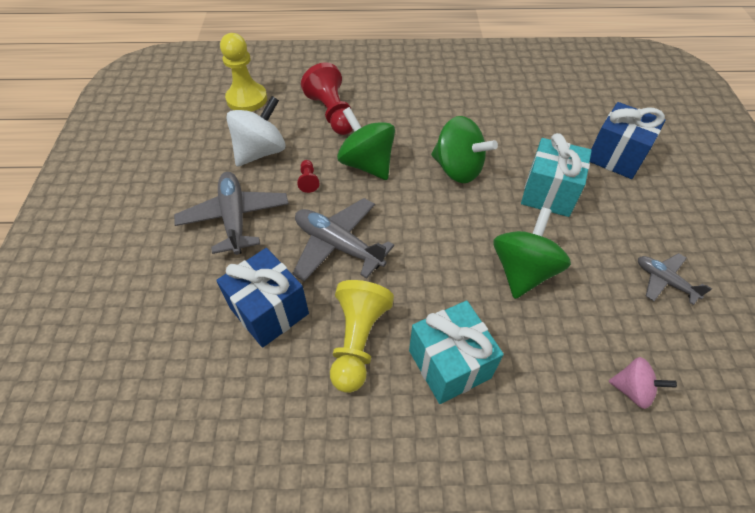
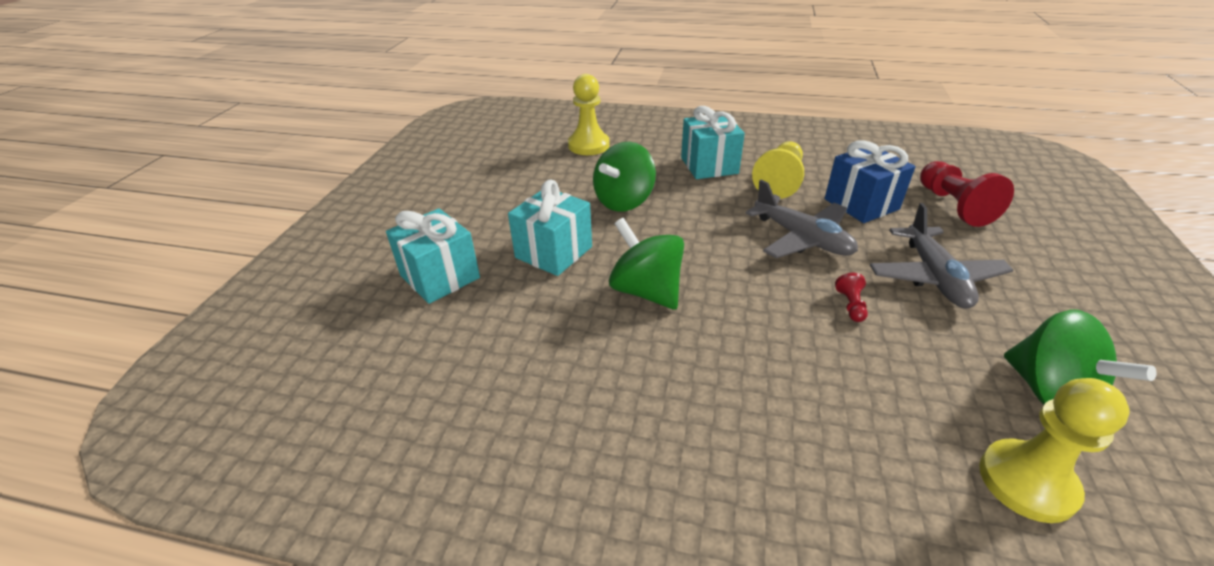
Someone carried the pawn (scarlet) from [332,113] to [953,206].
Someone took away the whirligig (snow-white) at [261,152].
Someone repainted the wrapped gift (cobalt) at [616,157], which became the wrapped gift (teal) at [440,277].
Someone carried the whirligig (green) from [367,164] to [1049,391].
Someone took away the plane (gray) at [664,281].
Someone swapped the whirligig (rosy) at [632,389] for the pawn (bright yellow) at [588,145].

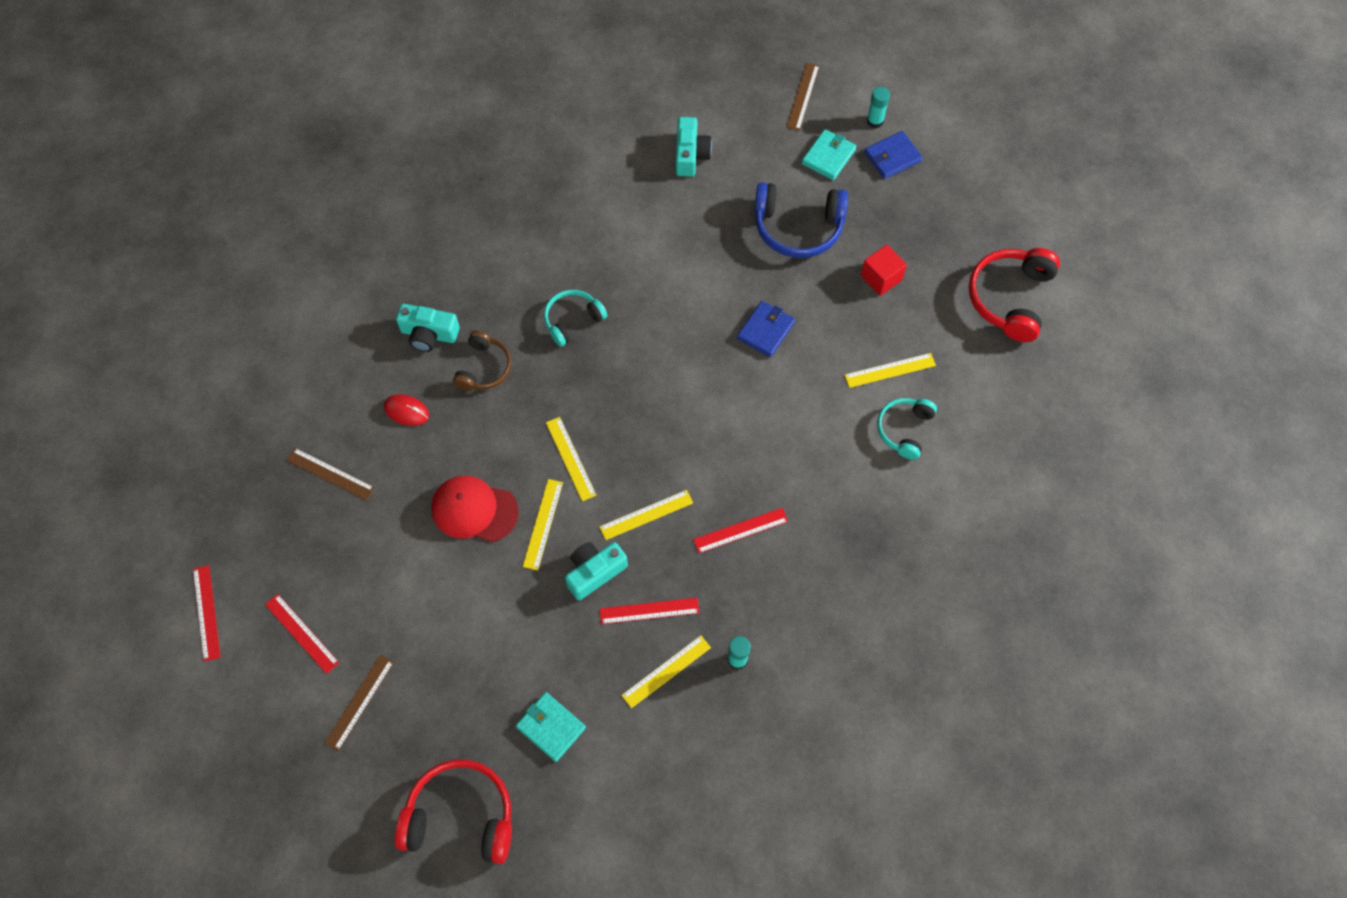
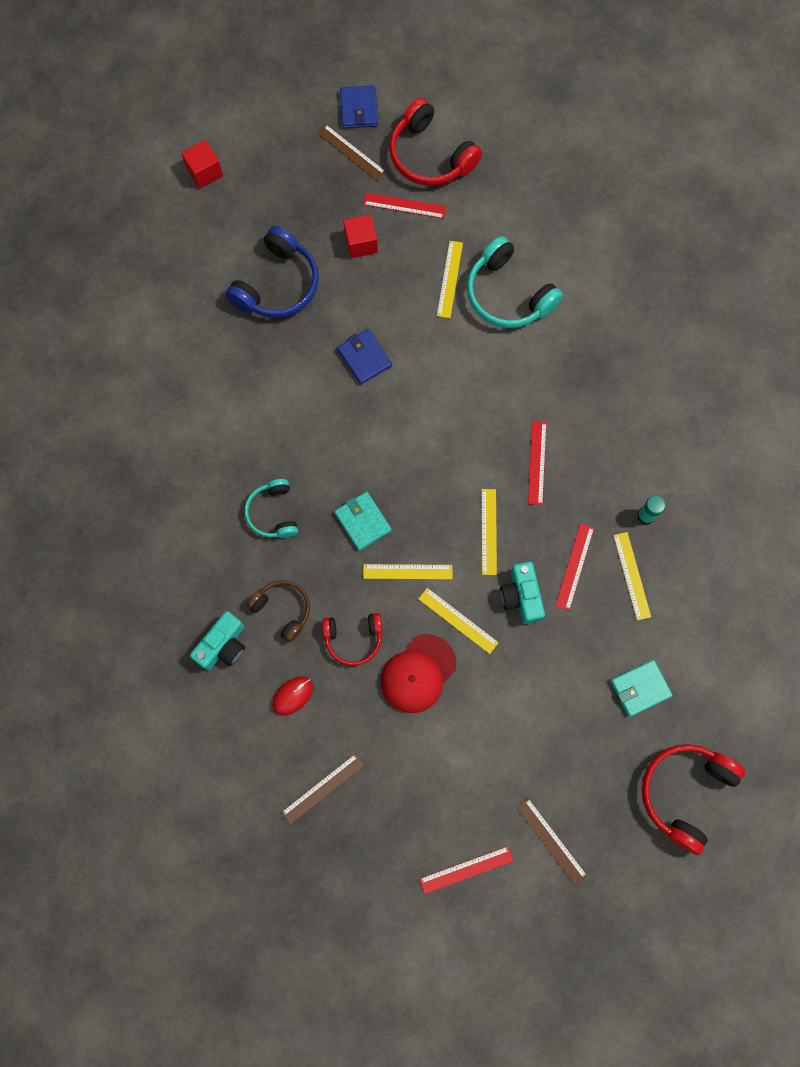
Someone carried the straightedge (dark brown) from [803,96] to [351,152].
Someone swapped the glue stick (teal) at [875,121] for the cube (scarlet) at [204,172].
Someone took away the compact camera (teal) at [690,155].
Someone carried the billfold (teal) from [828,157] to [363,521].
Someone carried the billfold (cobalt) from [892,157] to [359,109].
Someone scaled the over-ear headphones (teal) at [904,429] by 1.62.
Someone carried the straightedge (scarlet) from [206,612] to [404,205].
Someone put down the over-ear headphones (scarlet) at [353,638].

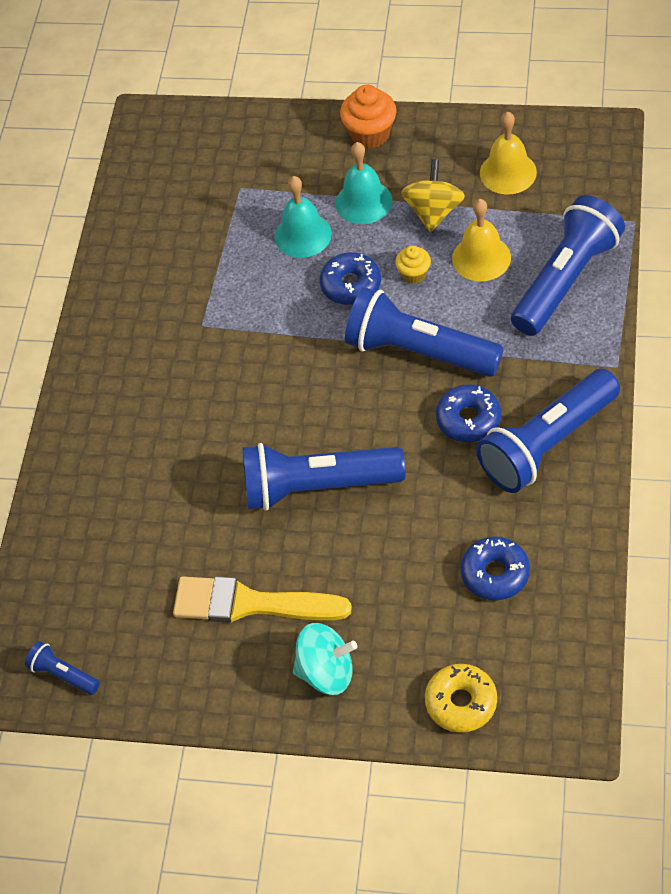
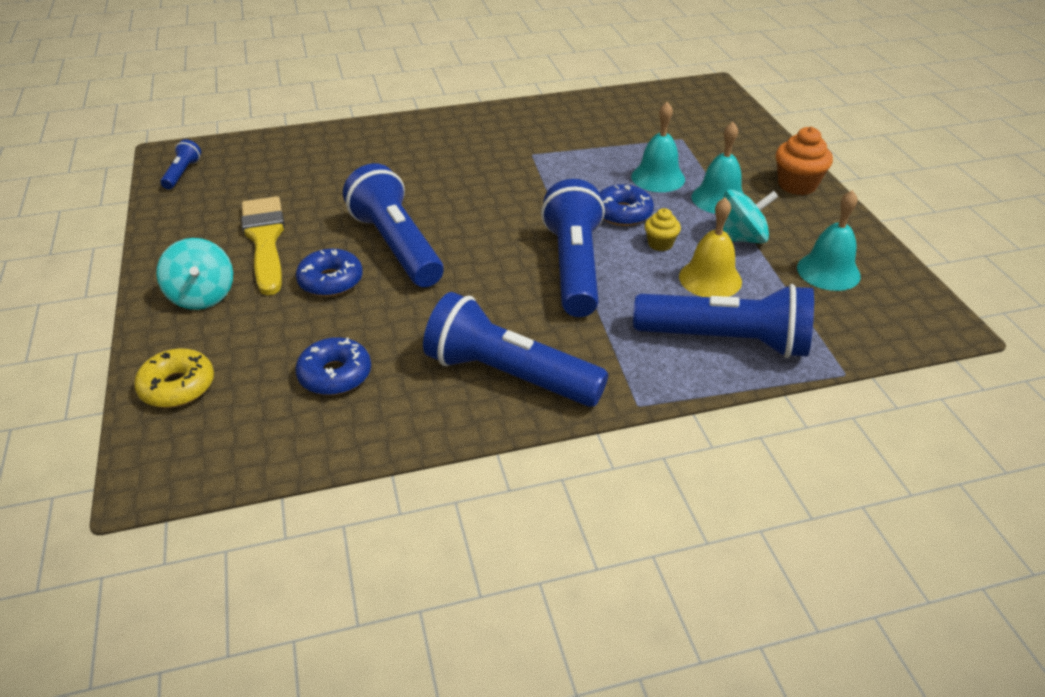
Someone repainted the hand bell (bright yellow) at [508,172], which became the hand bell (teal) at [828,271].
Someone repainted the whirligig (bright yellow) at [433,212], which became the whirligig (teal) at [741,238].
Someone carried the donut (cobalt) from [468,419] to [330,281].

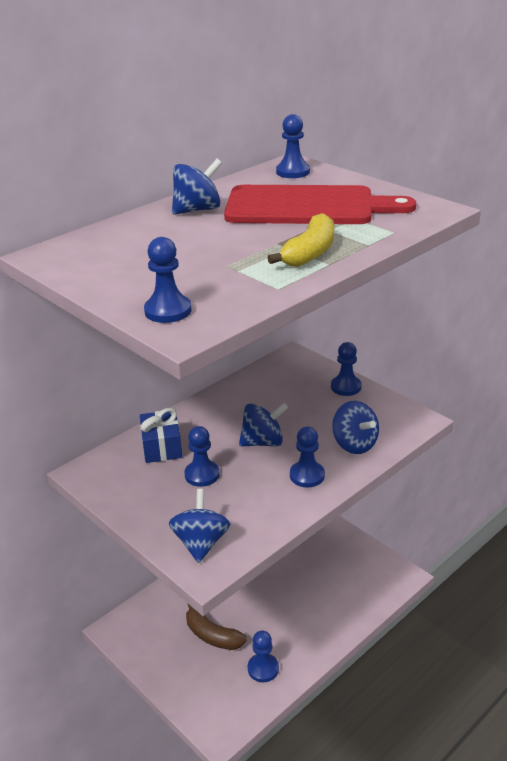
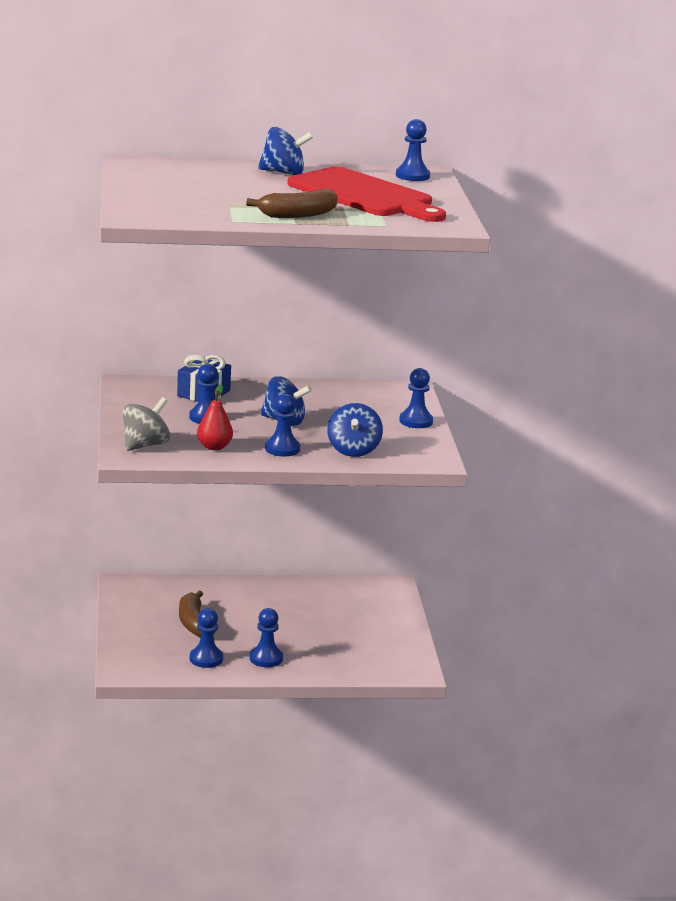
Someone repainted the toy banana (bright yellow) at [310,253], which became the toy banana (dark brown) at [298,215].
Someone carried the pawn (cobalt) from [168,311] to [266,658].
Someone repainted the whirligig (cobalt) at [201,543], which became the whirligig (gray) at [145,445].
Someone put down the toy pear (scarlet) at [214,447].

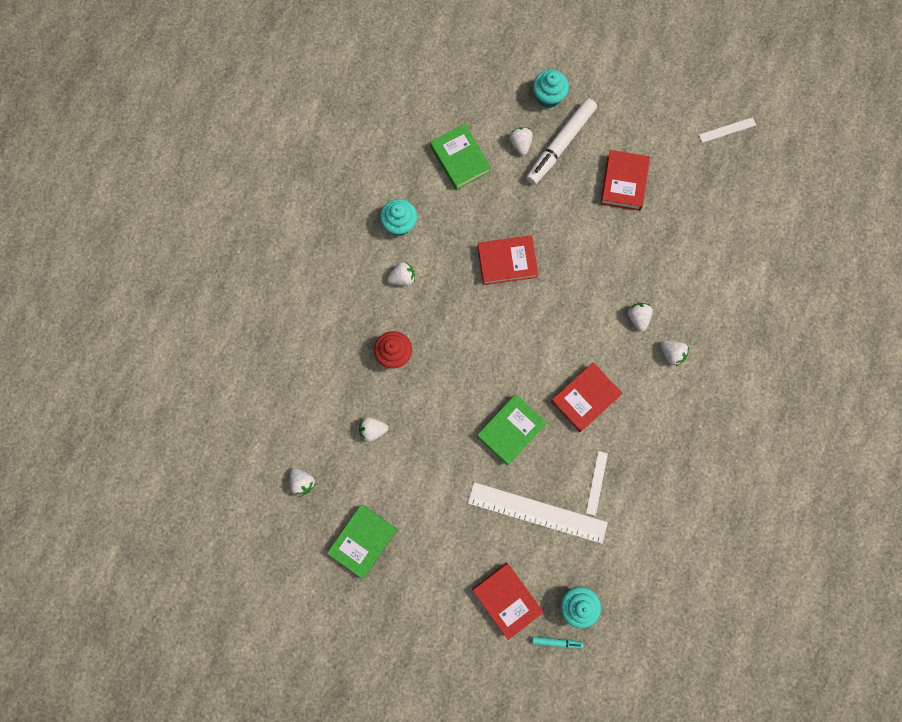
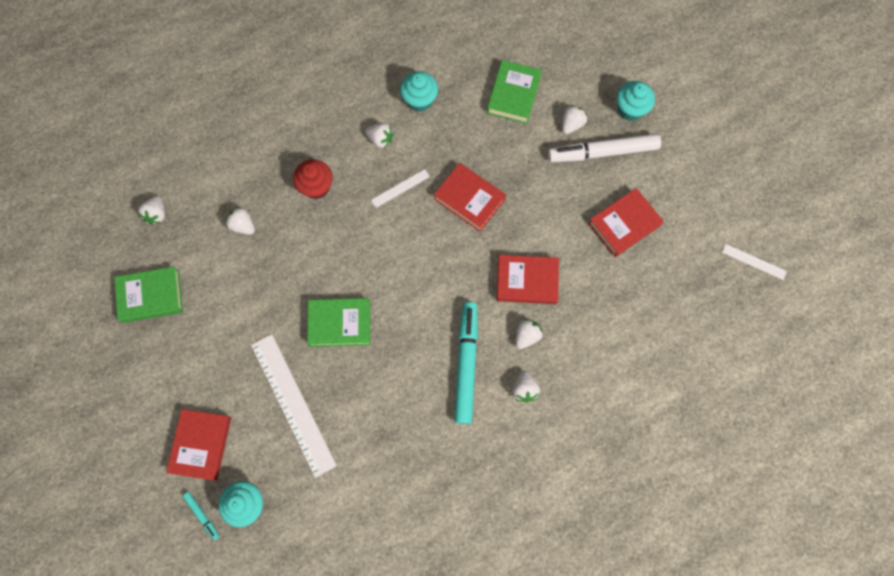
Someone carried the hardback (scarlet) from [585,398] to [527,281].
Someone carried the straightedge (snow-white) from [596,483] to [400,188].
Someone put down the marker (teal) at [466,364].

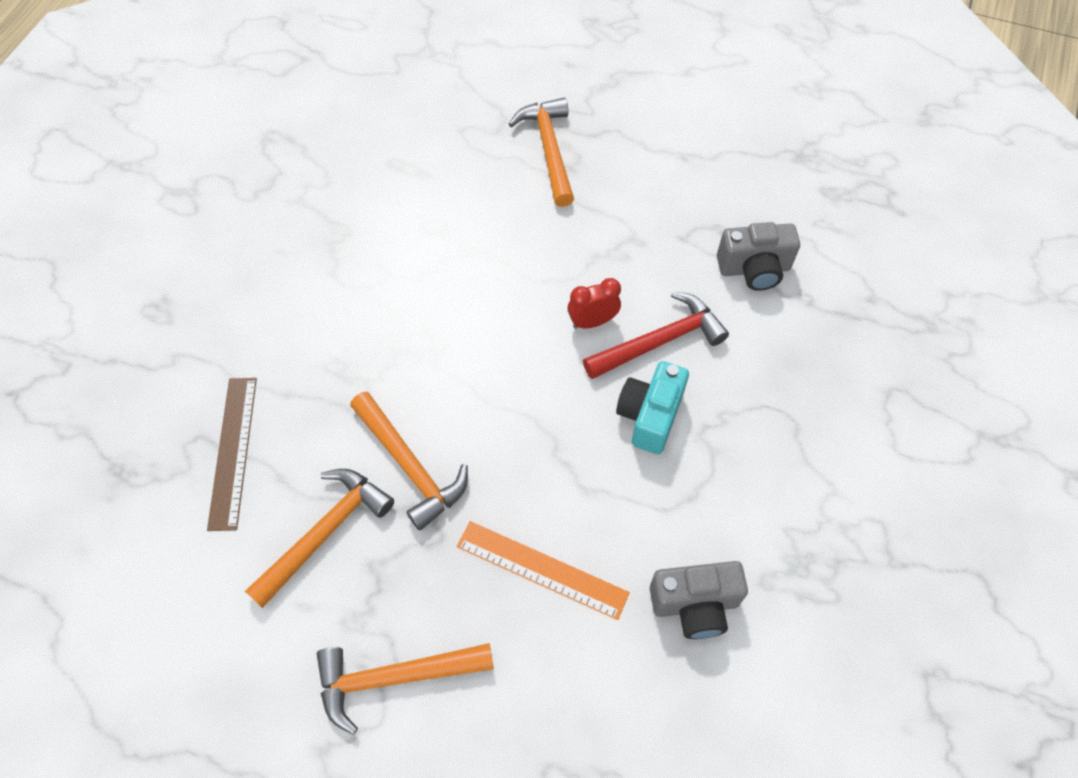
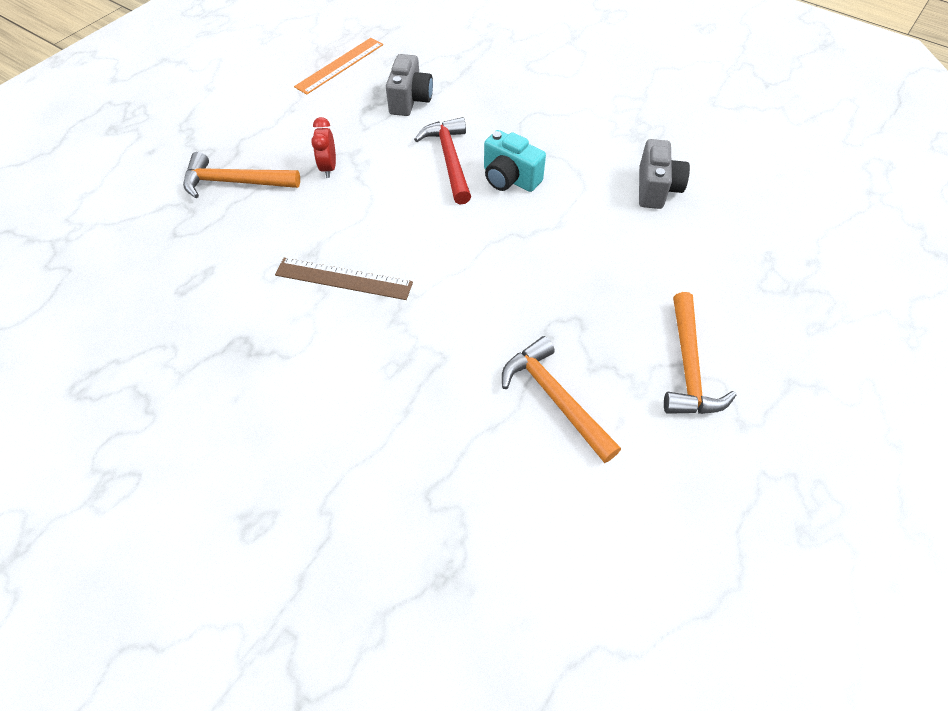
Someone carried the clock (scarlet) from [592,322] to [329,168].
Someone carried the straightedge (dark brown) from [233,451] to [343,279].
Someone took away the hammer (bright orange) at [410,465].
Someone carried the straightedge (bright orange) from [542,569] to [339,65].

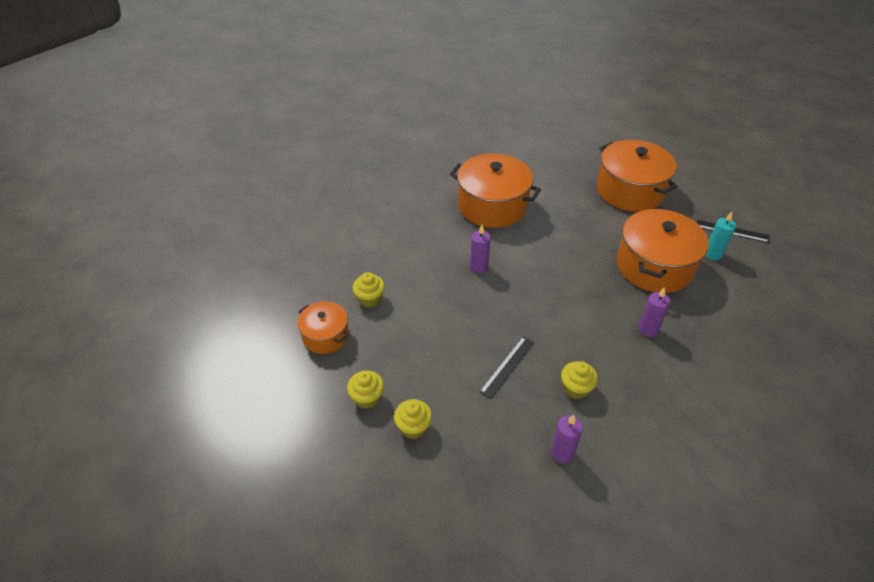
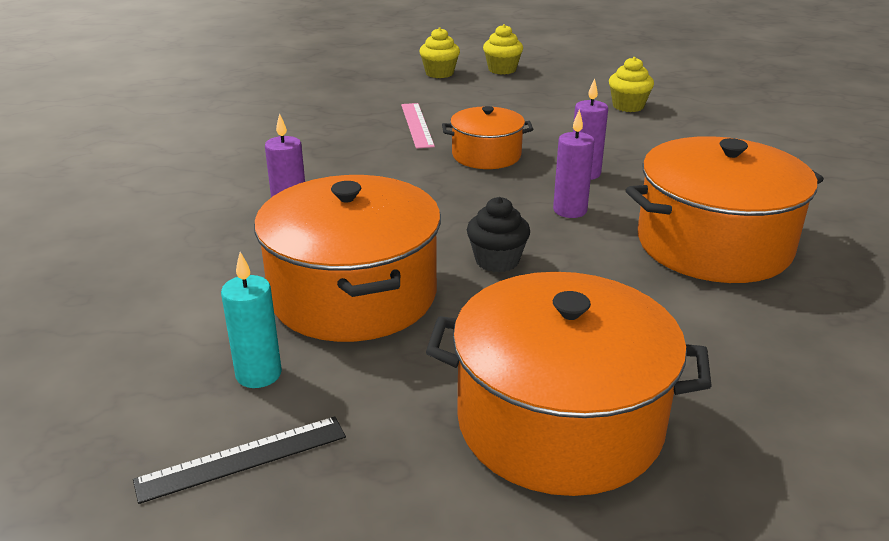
Someone carried the pot (bright orange) from [325,336] to [486,155].
Someone repainted the straightedge (ebony) at [507,367], which became the straightedge (rosy) at [416,125].
Someone took away the fairy cake (bright yellow) at [576,388].
Someone carried the candle (purple) from [562,453] to [570,210].
Someone put down the fairy cake (ebony) at [497,261].

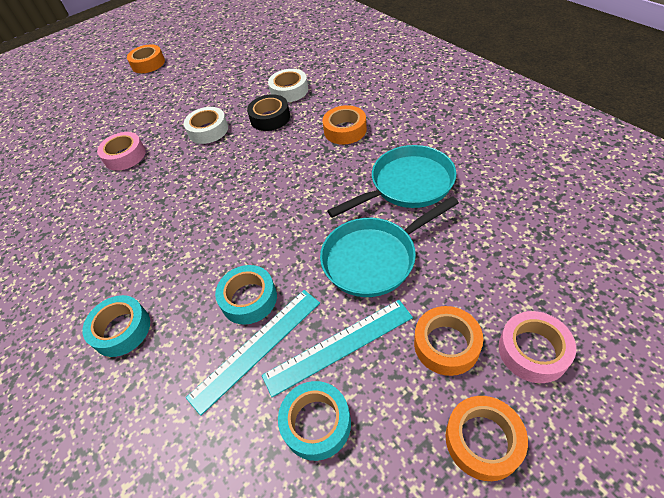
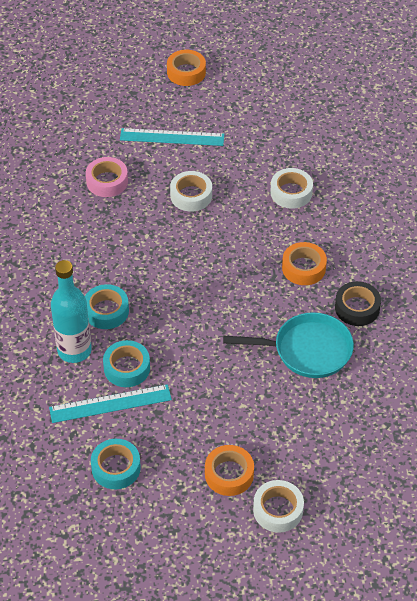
Someone carried the roll of tape (ebony) from [270,118] to [357,308].
Someone took away the pan (teal) at [374,258].
Someone carried the roll of tape (teal) from [121,330] to [106,311].
Someone carried the straightedge (teal) from [339,346] to [172,137].
Someone repainted the roll of tape (rosy) at [533,351], which became the roll of tape (snow-white) at [278,510].
Someone took away the roll of tape (bright orange) at [483,440].
Someone put down the bottle (teal) at [74,350].

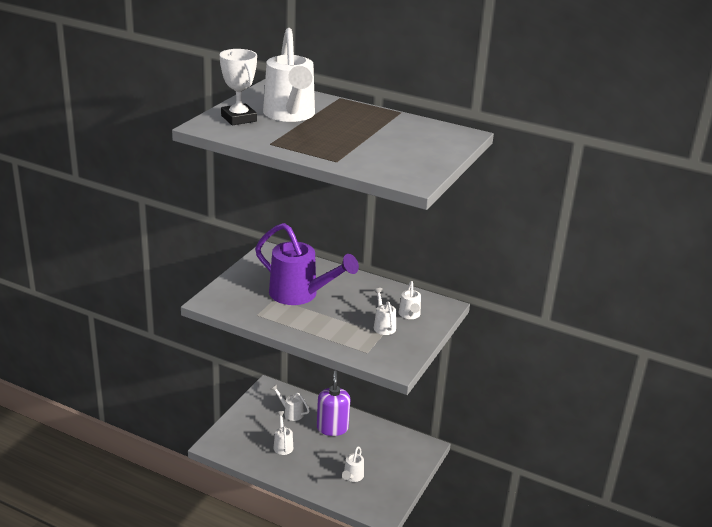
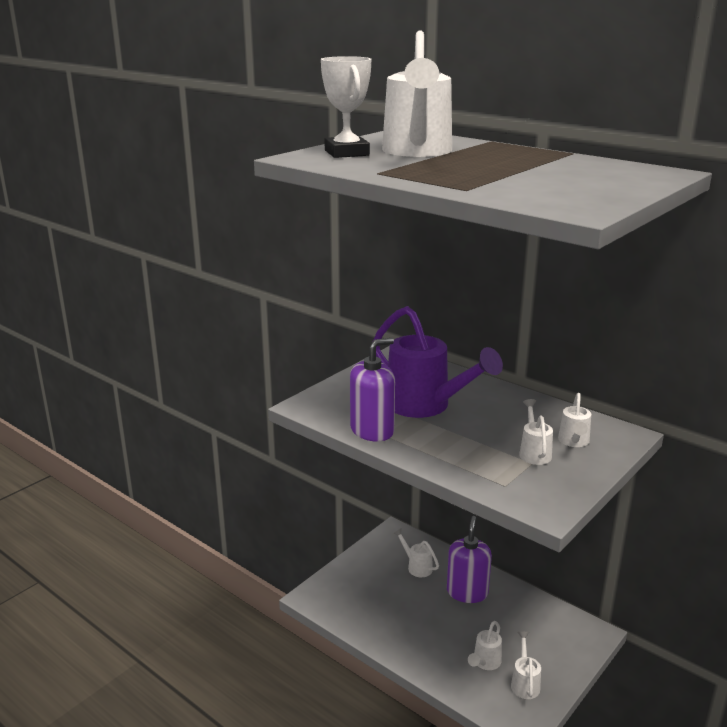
Someone carried the sprinkling can (snow-white) from [283,445] to [524,682].
Someone put down the soap pump (purple) at [372,430].

